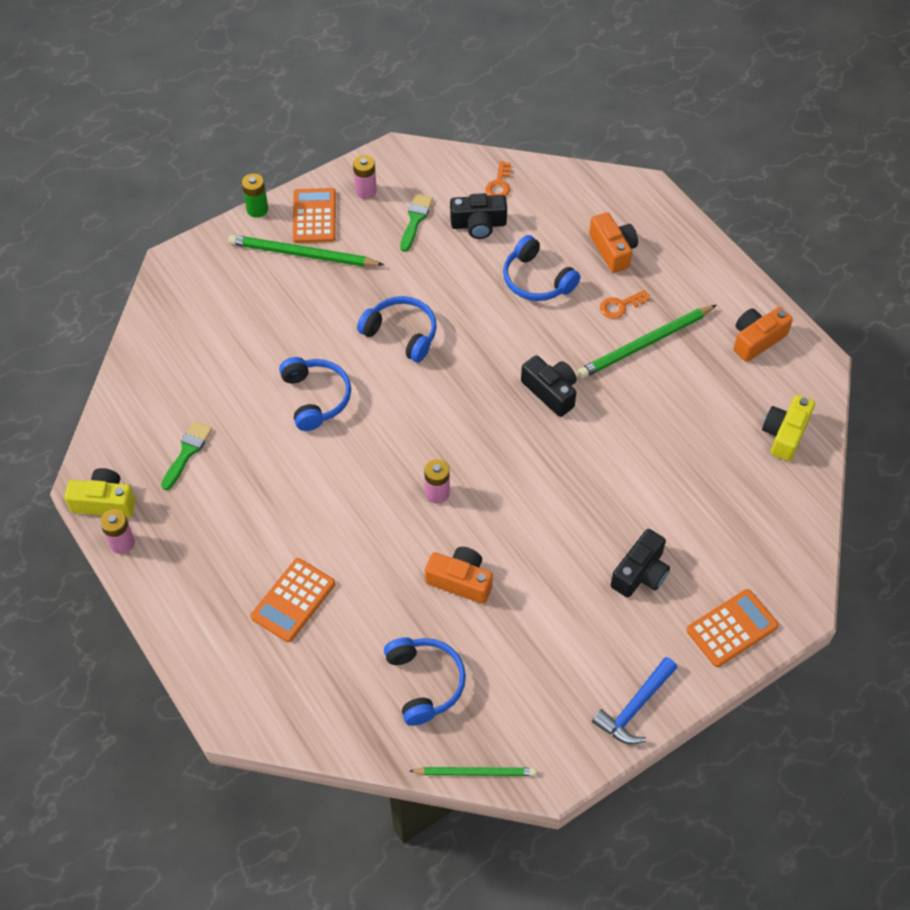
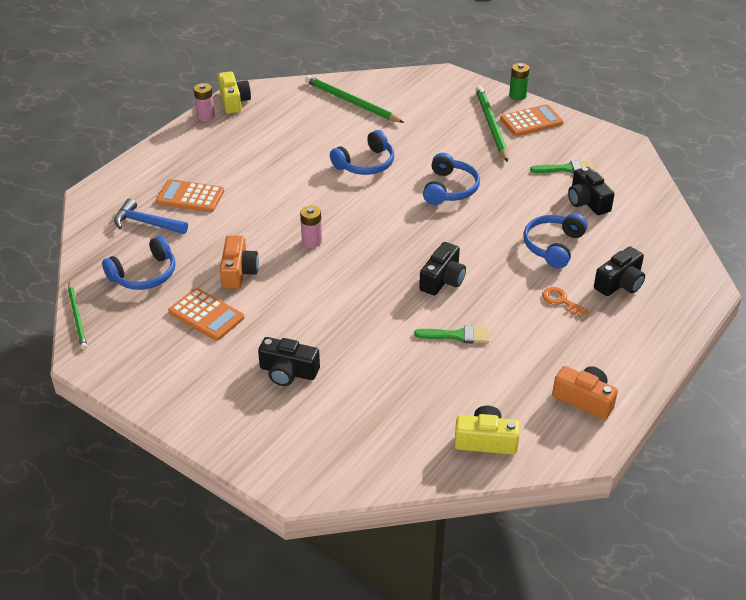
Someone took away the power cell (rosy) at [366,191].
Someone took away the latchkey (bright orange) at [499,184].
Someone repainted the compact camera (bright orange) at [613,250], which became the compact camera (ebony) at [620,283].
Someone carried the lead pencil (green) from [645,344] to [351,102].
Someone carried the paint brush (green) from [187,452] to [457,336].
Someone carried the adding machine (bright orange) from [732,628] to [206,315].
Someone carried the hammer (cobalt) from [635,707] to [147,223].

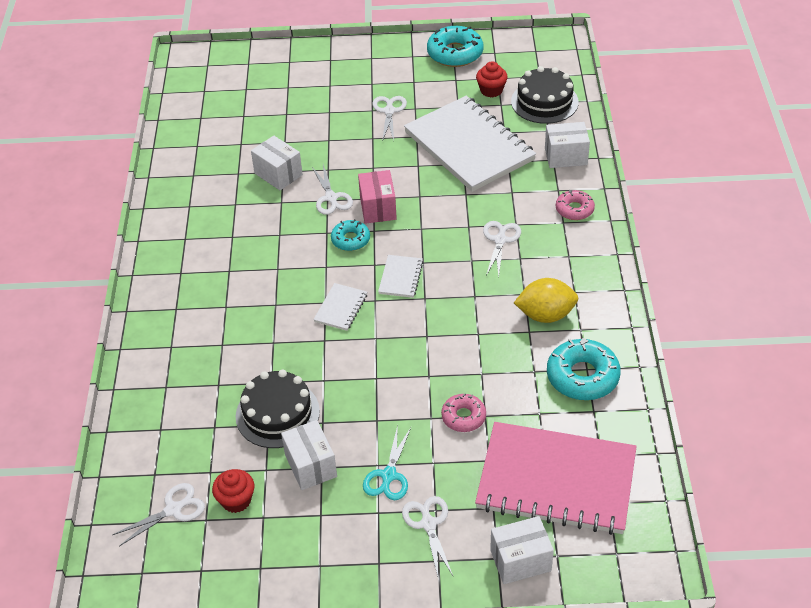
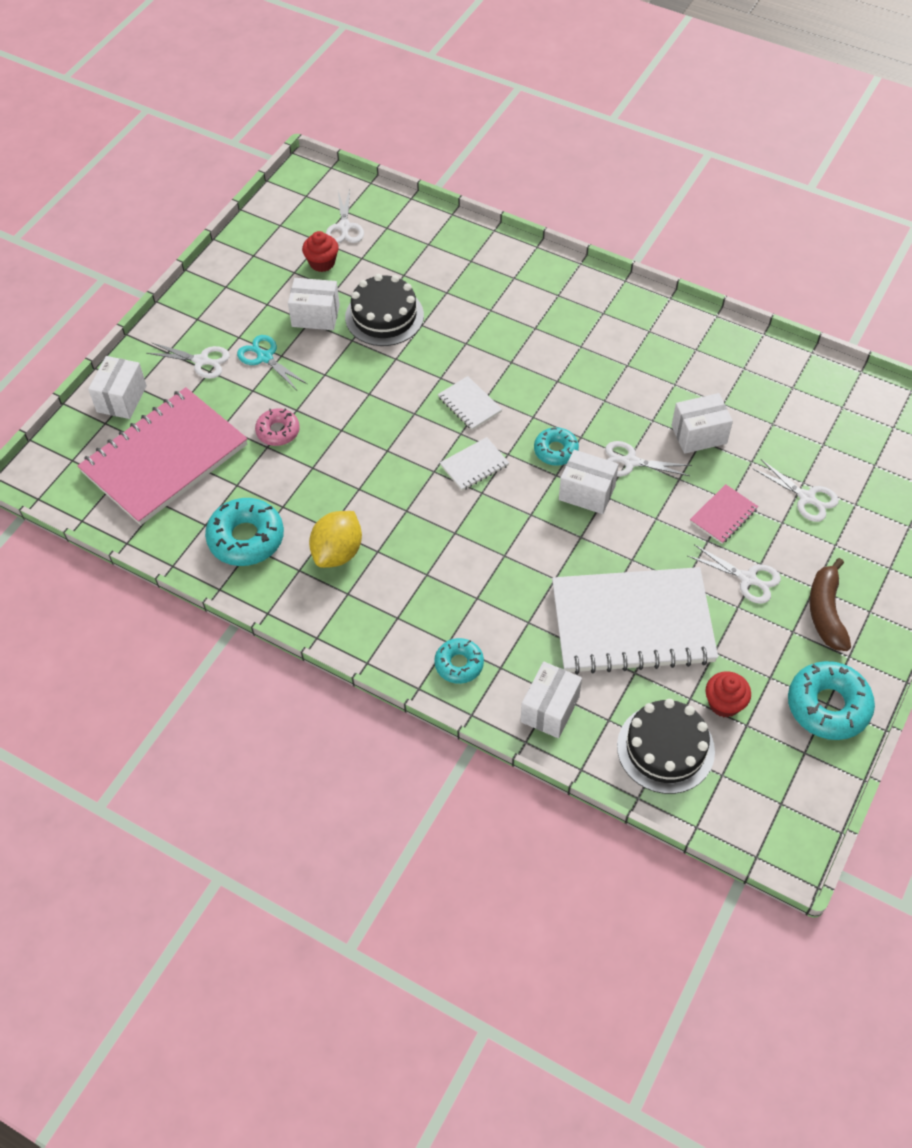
Someone repainted the parcel (rosy) at [378,208], which became the parcel (snow-white) at [587,493].
Someone repainted the donut (rosy) at [574,209], which became the donut (teal) at [459,664].
Someone carried the shears (snow-white) from [500,240] to [807,498].
Someone rotated the notepad (snow-white) at [400,277] by 75 degrees counterclockwise.
Someone put down the notepad (rosy) at [723,515].
Someone put down the toy banana (dark brown) at [826,612].

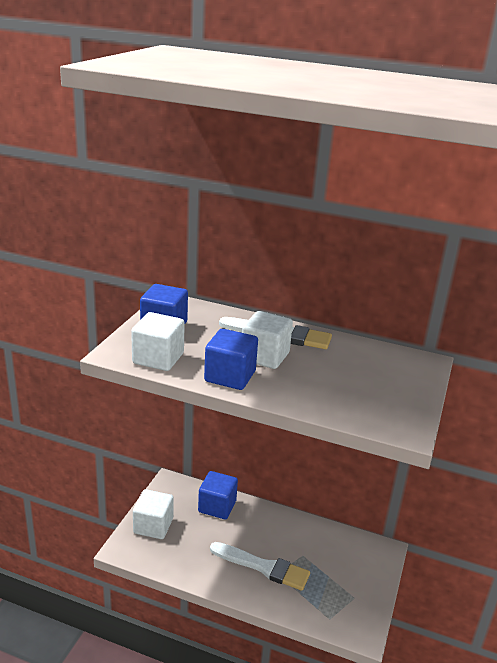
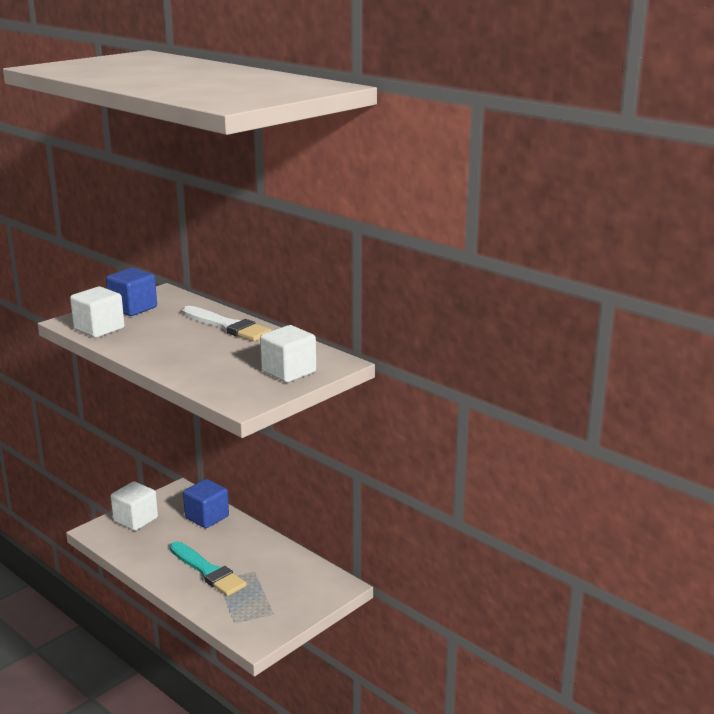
Someone carried the cube (snow-white) from [265,356] to [288,372].
Someone took away the cube (cobalt) at [230,376].
Someone repainted the paint brush (snow-white) at [263,567], which became the paint brush (teal) at [208,571].

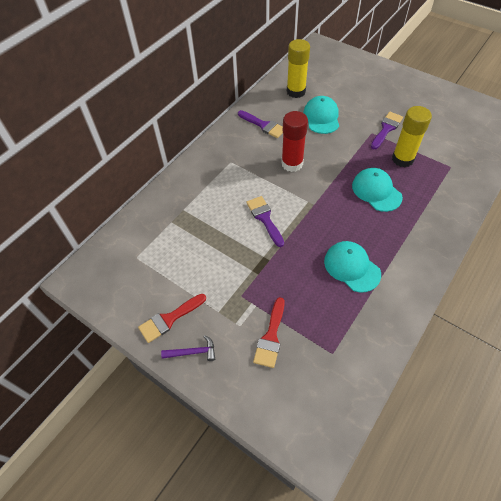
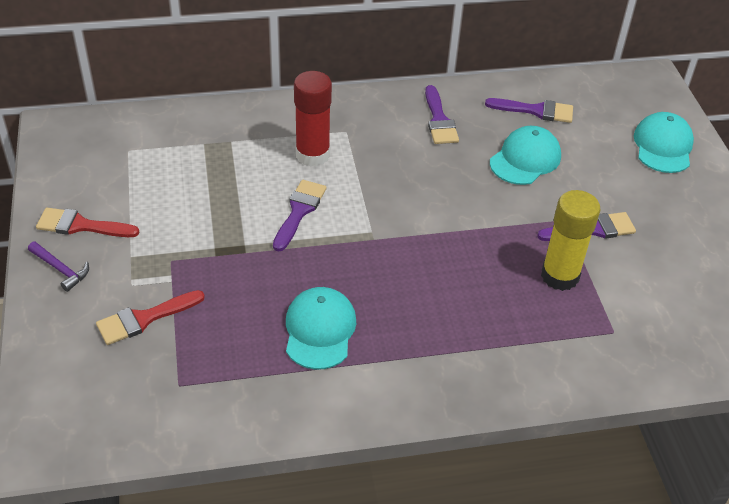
Someone swapped the glue stick (bright yellow) at [296,91] for the paint brush (purple) at [535,111].
Someone carried the glue stick (scarlet) from [292,164] to [312,155].
Someone carried the cap (teal) from [376,191] to [663,146].

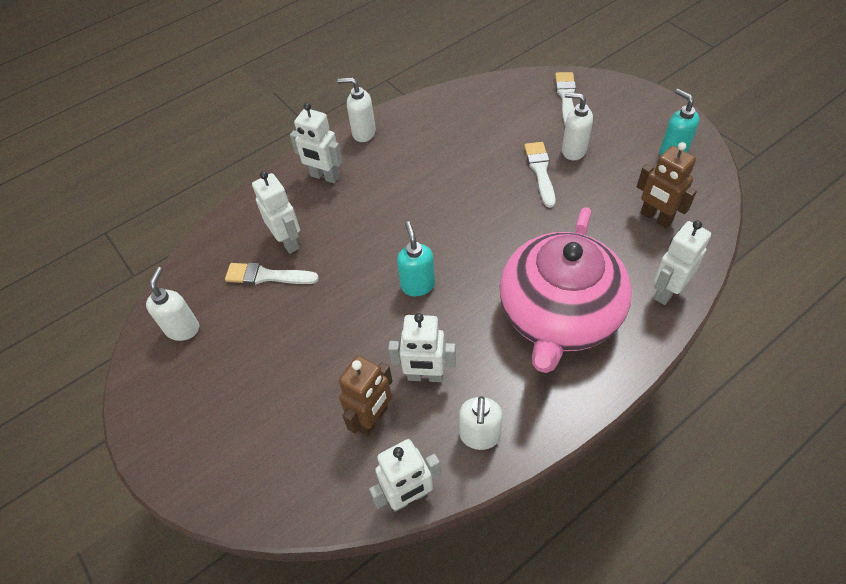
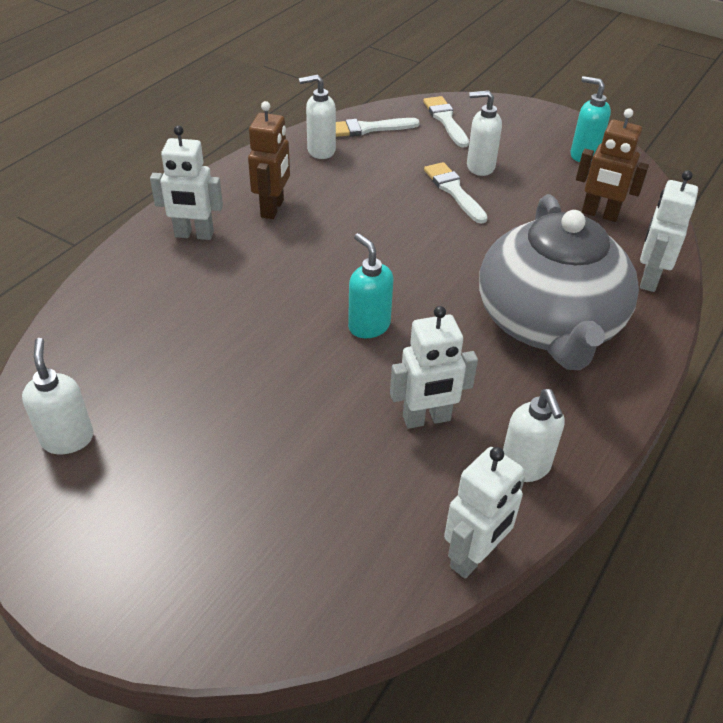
Someone carried the soap pump (snow-white) from [363,133] to [320,151].
Someone took away the toy robot (snow-white) at [288,241].
Someone repainted the tea pot (rosy) at [559,315], which became the tea pot (gray) at [548,324].
Someone carried the paint brush (snow-white) from [267,276] to [368,128].
Someone carried the toy robot (dark brown) from [373,418] to [273,208].

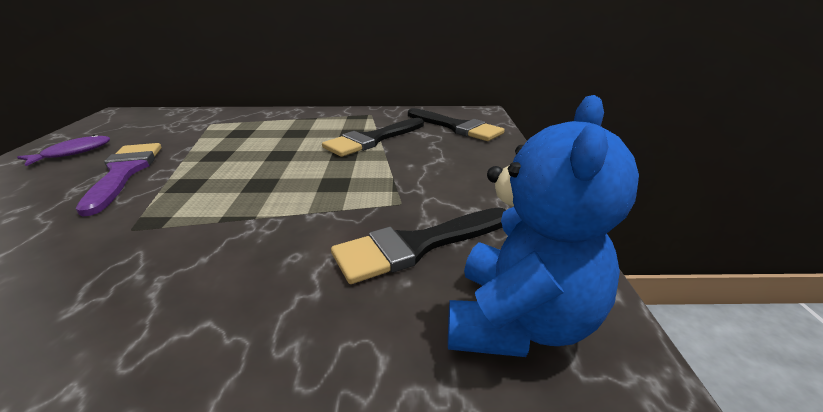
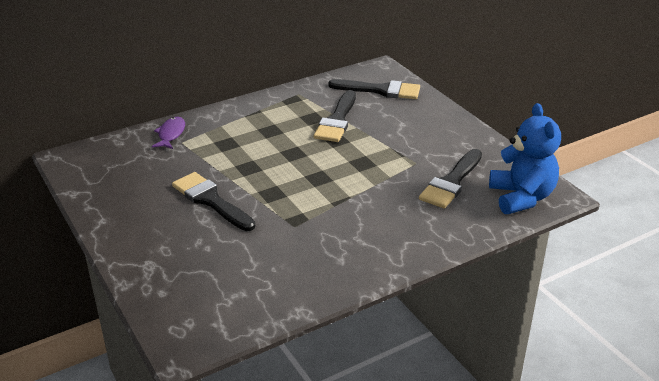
Someone carried the fish (purple) from [73,152] to [171,134].
Someone repainted the paint brush (purple) at [124,172], which became the paint brush (ebony) at [211,200].

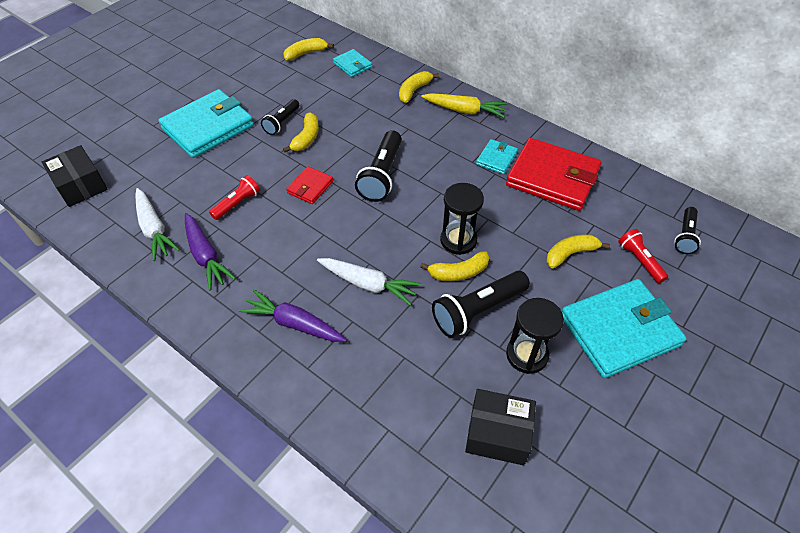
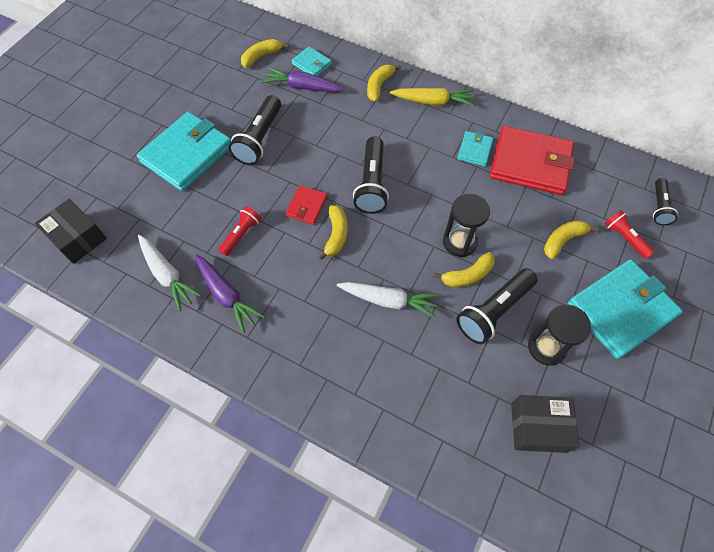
Someone scaled the pocket torch (ebony) at [282,122] by 1.66.
Someone carried the toy banana (bright yellow) from [306,138] to [336,235].
Someone carried the carrot (purple) from [295,324] to [303,87].

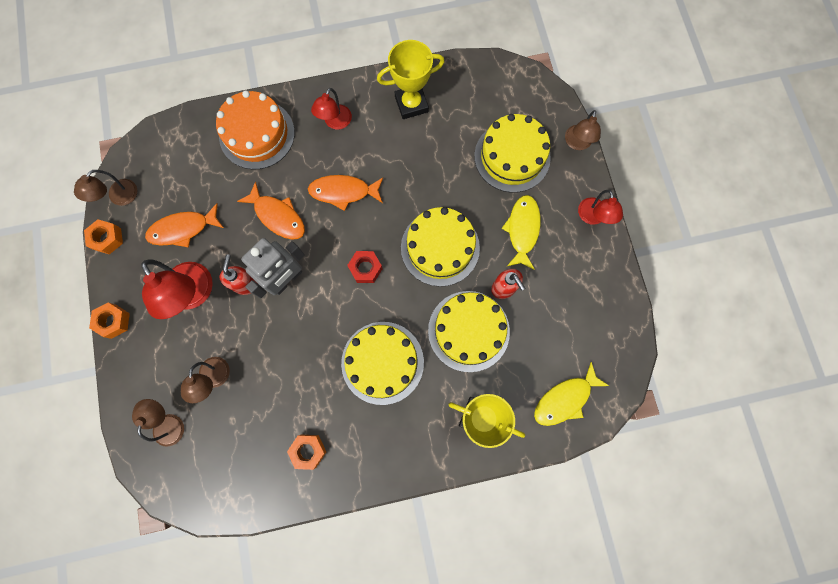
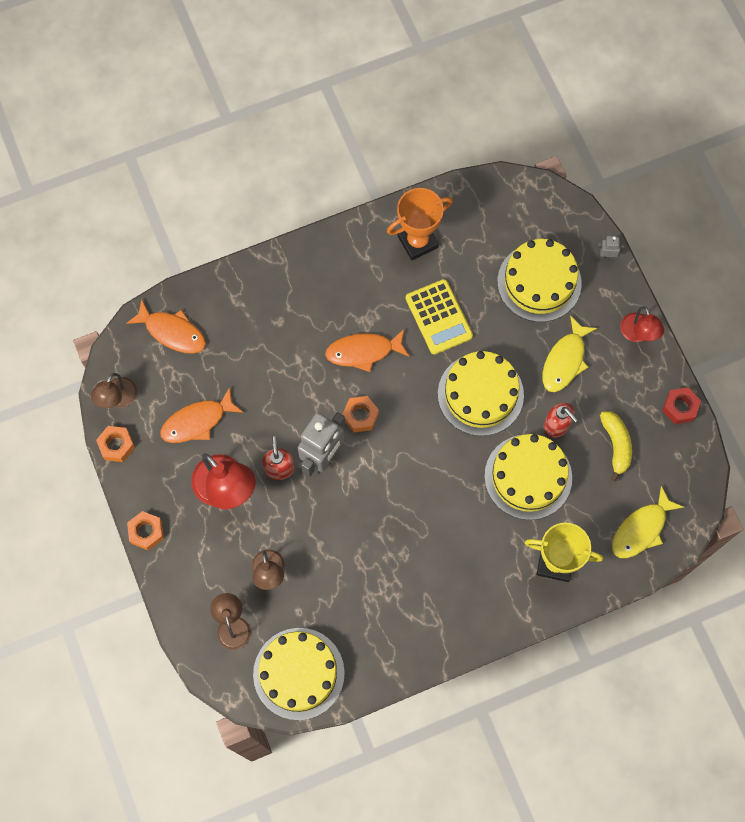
Someone repainted the award cup (bright yellow) at [411,104], which became the award cup (bright orange) at [417,242].
Someone took away the reading lamp (scarlet) at [335,122].
Someone took away the gateau (bright orange) at [257,134].
Someone swapped the reading lamp (dark brown) at [577,143] for the toy robot (gray) at [606,256].
Someone carried the fish (bright orange) from [277,216] to [172,332].
Someone rotated the fish (bright yellow) at [522,230] by 150 degrees counterclockwise.
Someone carried the nut (scarlet) from [365,268] to [680,407].
Someone carried the gateau (bright yellow) from [382,362] to [298,673].
Someone carried the nut (bright orange) from [308,451] to [360,416].
Someone put down the adding machine (bright yellow) at [439,317].
Someone put down the toy banana (bright yellow) at [616,445].

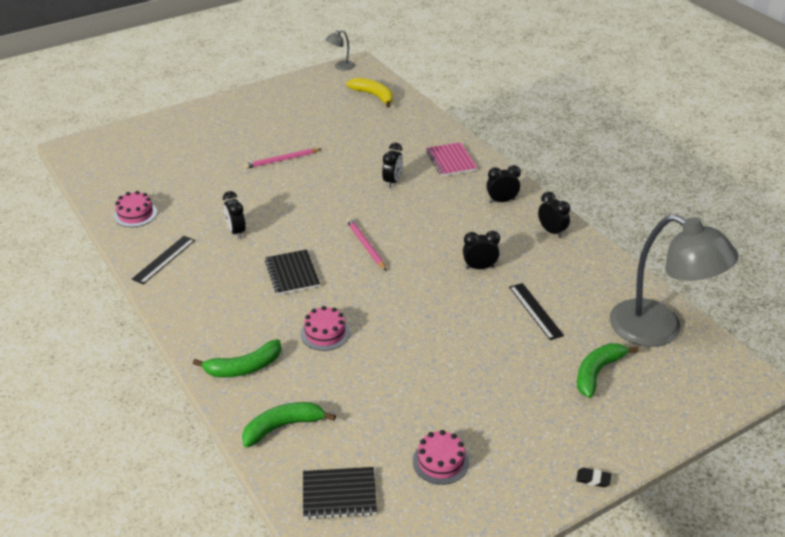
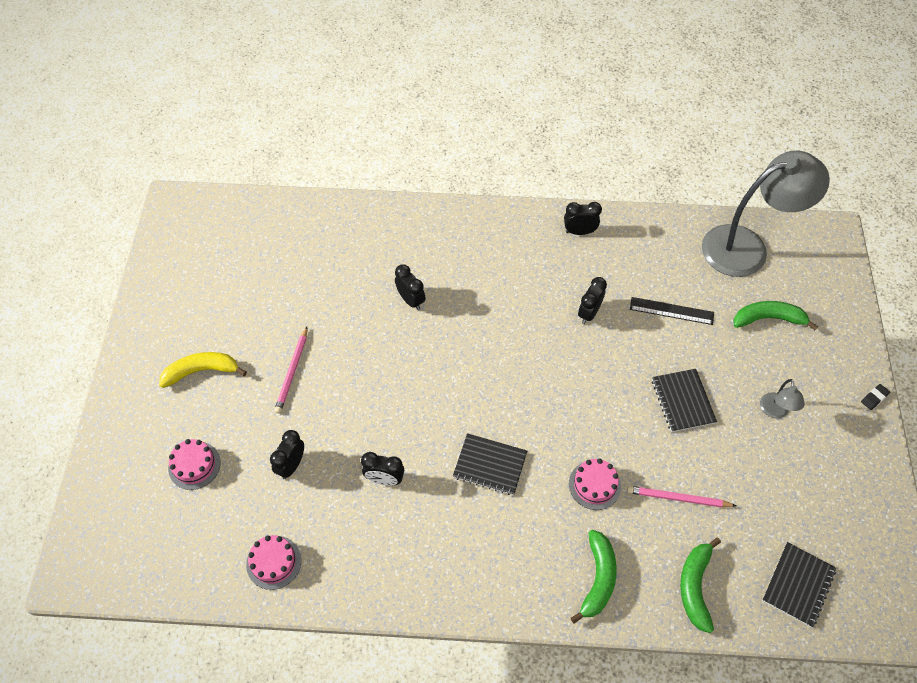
Someone carried the reading lamp (gray) from [341,67] to [775,411].
Someone carried the toy banana (bright yellow) from [373,96] to [201,371].
Someone took away the notepad (rosy) at [451,161].
Someone carried the clock (ebony) from [501,201] to [291,465].
Someone carried the lead pencil (rosy) from [365,246] to [678,498].
Someone took away the straightedge (ebony) at [164,259].
Someone rotated the toy banana (green) at [597,372] by 105 degrees clockwise.
Someone carried the gateau (rosy) from [440,461] to [194,465].
Someone put down the notepad (ebony) at [682,401].

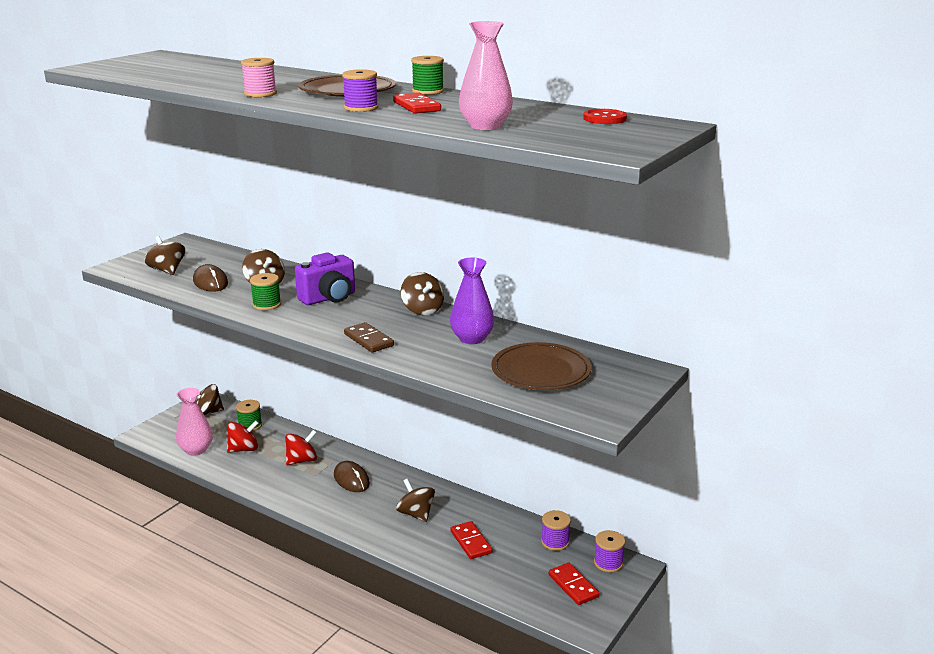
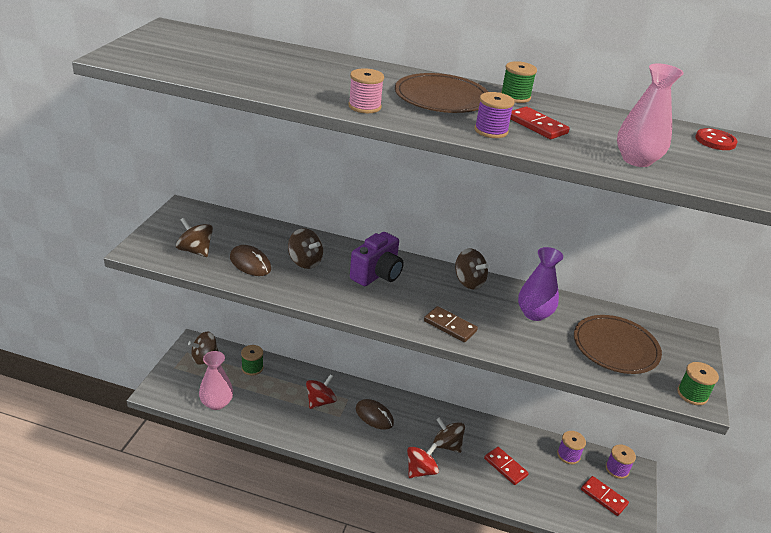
Someone carried the spool (green) from [266,304] to [692,394].
Someone carried the whirligig (scarlet) from [244,449] to [420,470].

